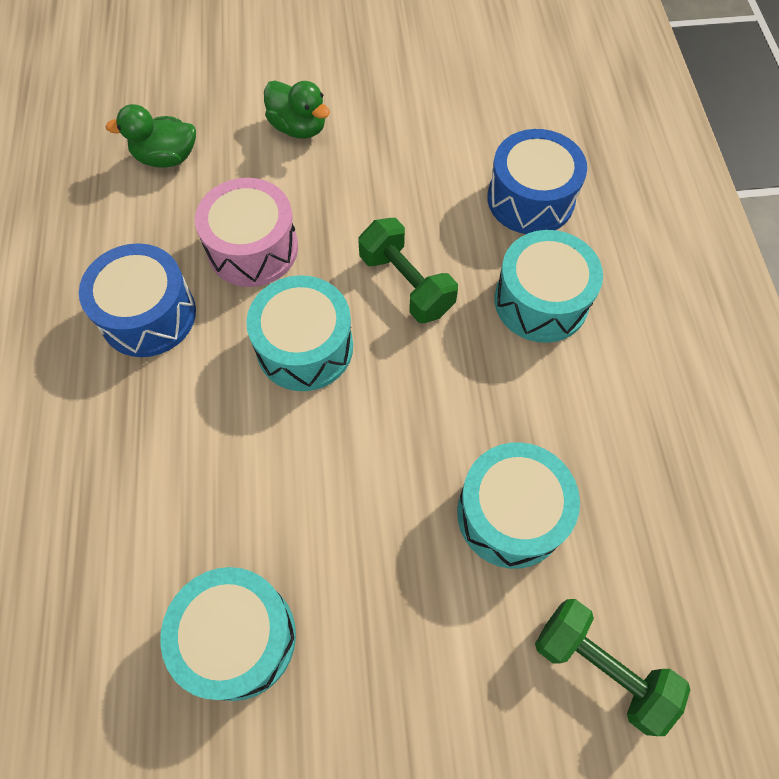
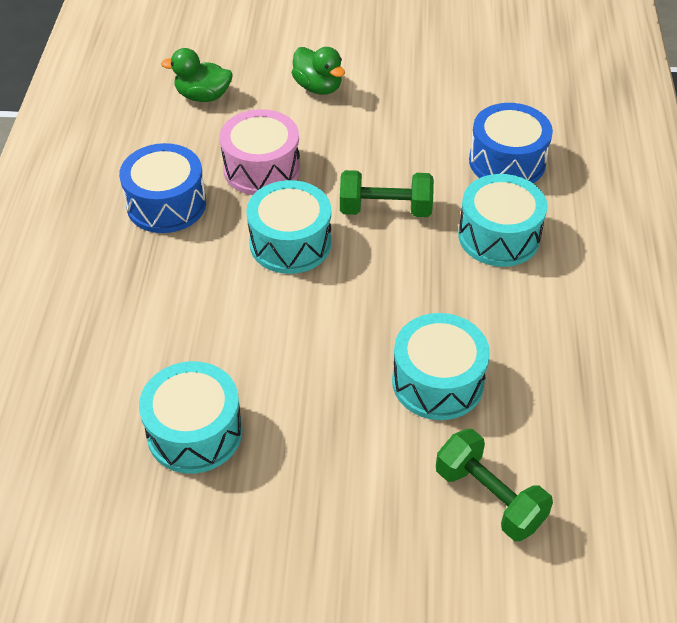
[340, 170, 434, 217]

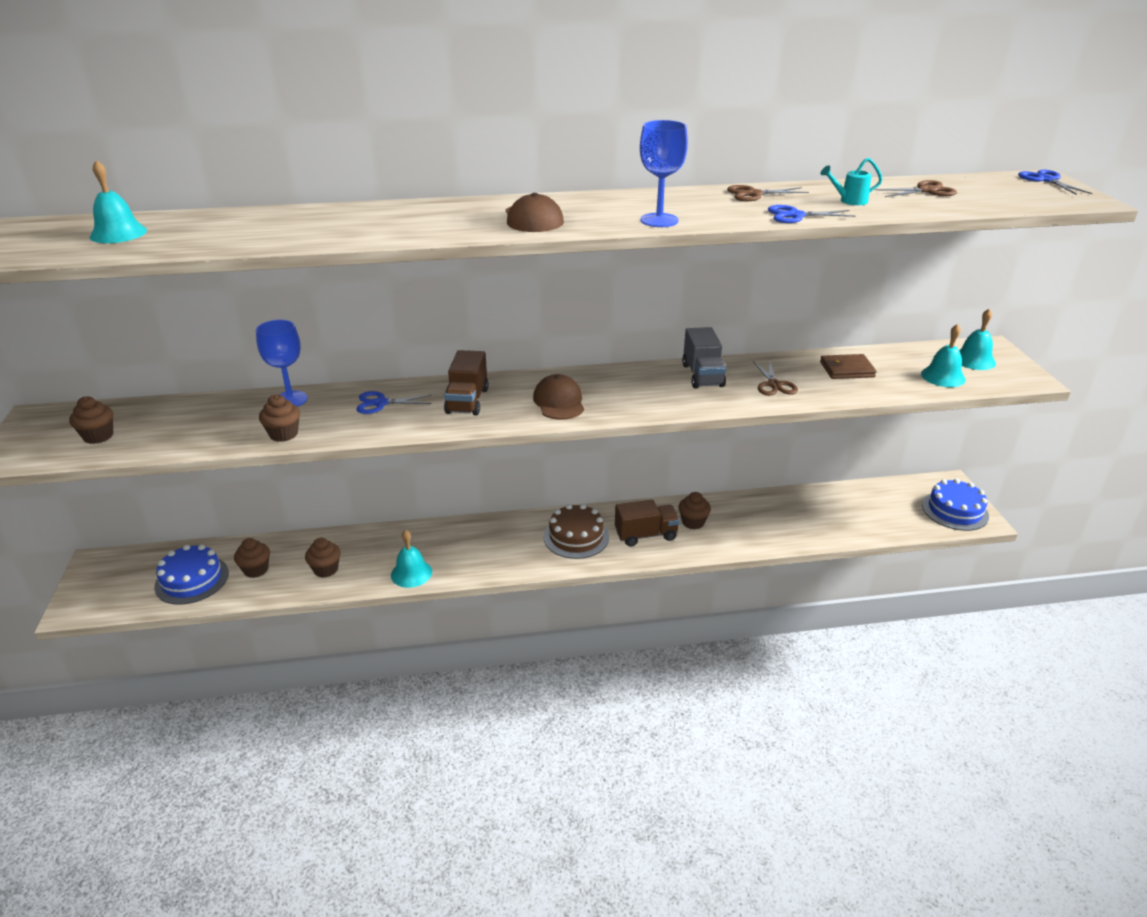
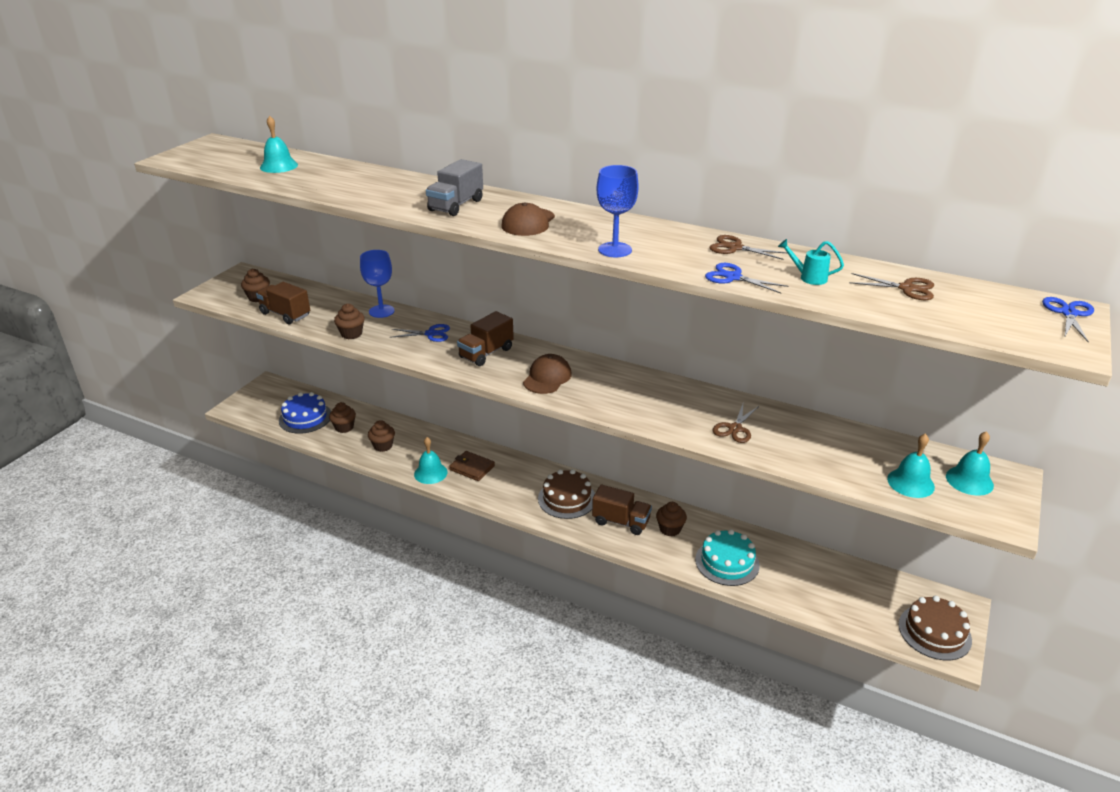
[426, 159, 483, 216]
[449, 451, 495, 481]
[390, 324, 450, 342]
[898, 596, 972, 660]
[256, 282, 310, 324]
[695, 529, 760, 586]

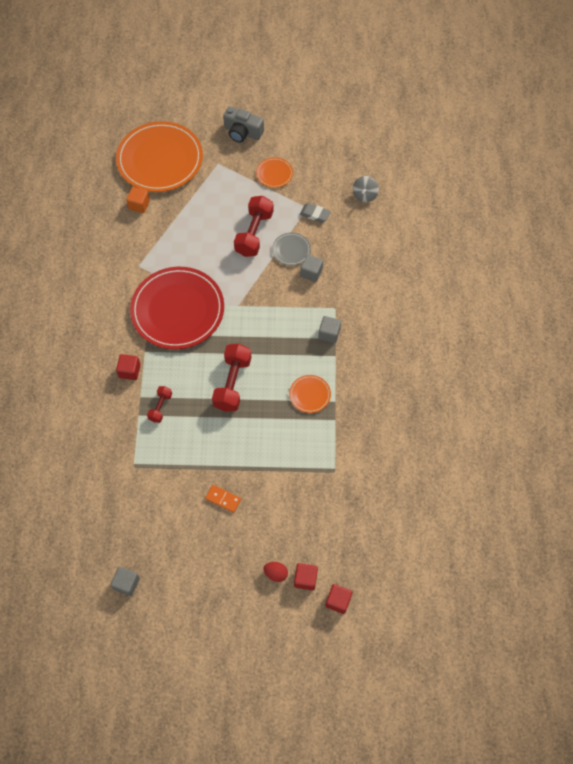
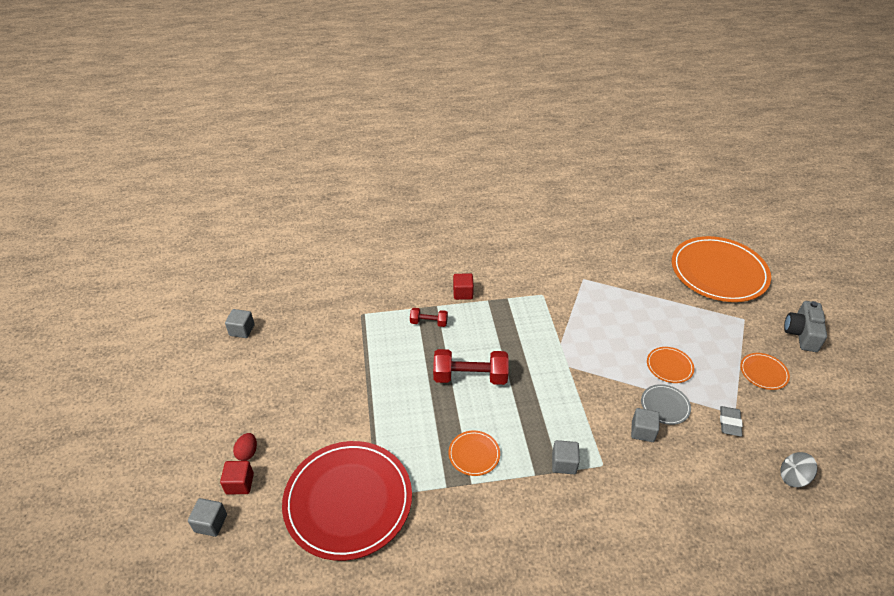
[126, 187, 150, 213] (first image)
[647, 347, 694, 383]
[282, 441, 412, 561]
[205, 485, 241, 513] (first image)
[188, 498, 227, 537]

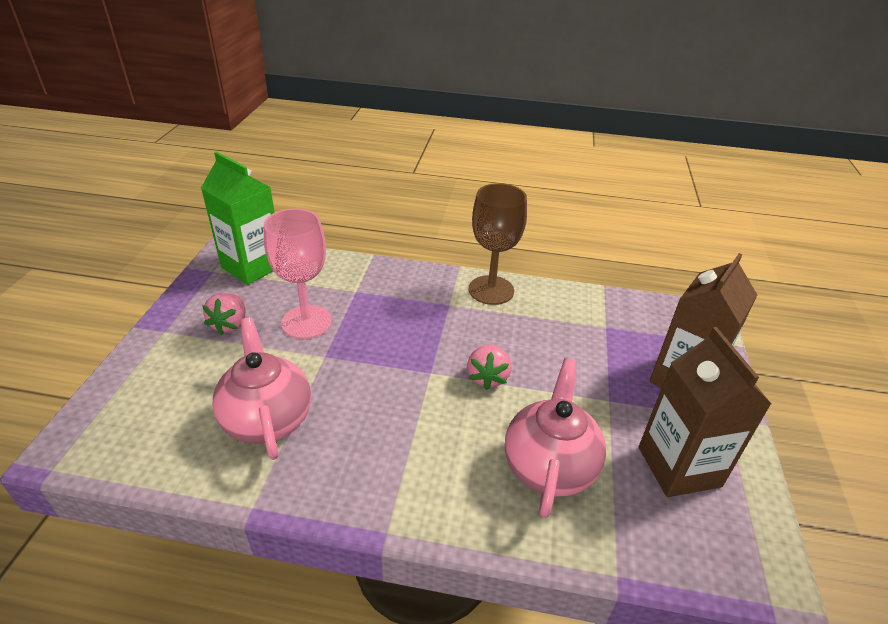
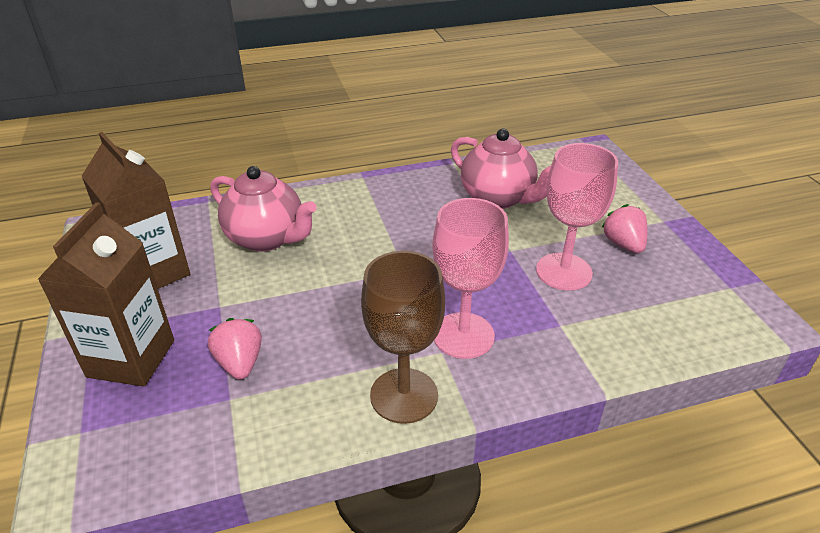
[201, 152, 275, 285] (first image)
[208, 318, 262, 380]
[210, 166, 317, 252]
[432, 198, 509, 359]

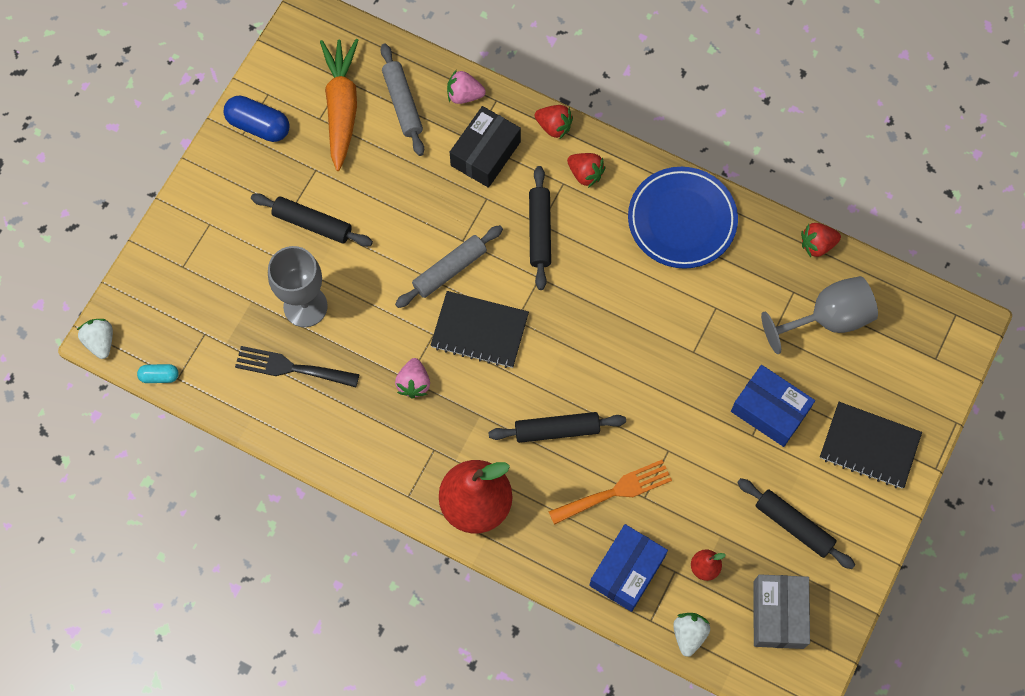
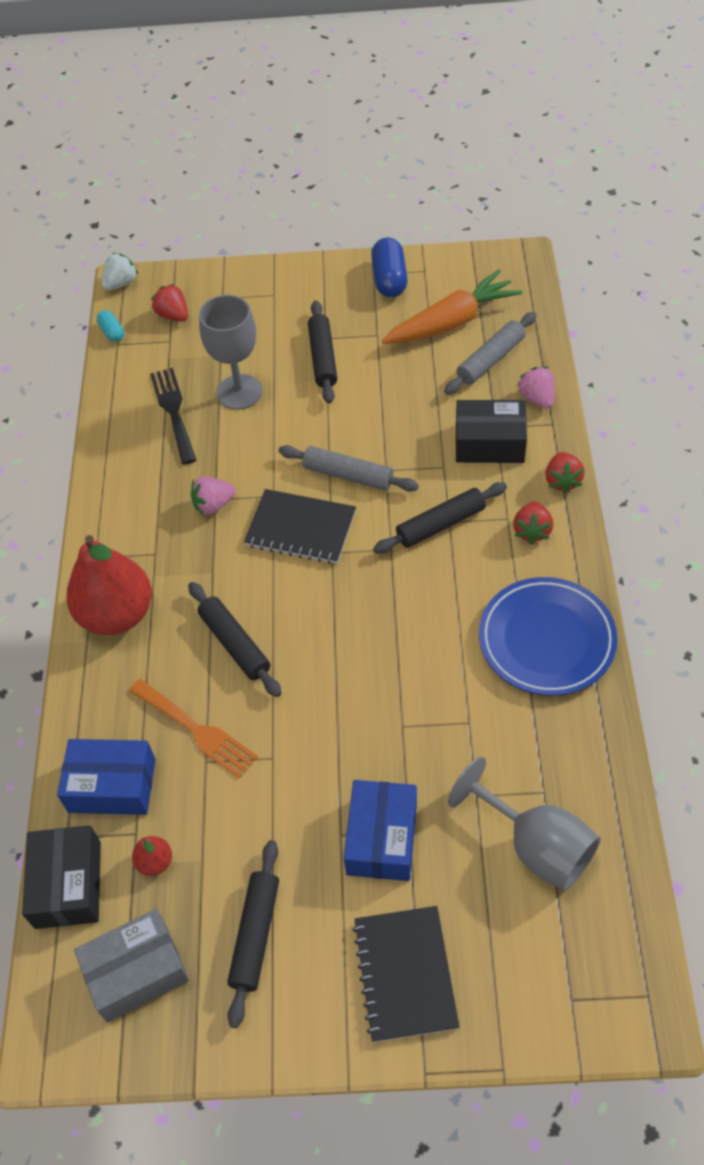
[151, 284, 188, 322]
[244, 489, 356, 564]
[22, 825, 101, 929]

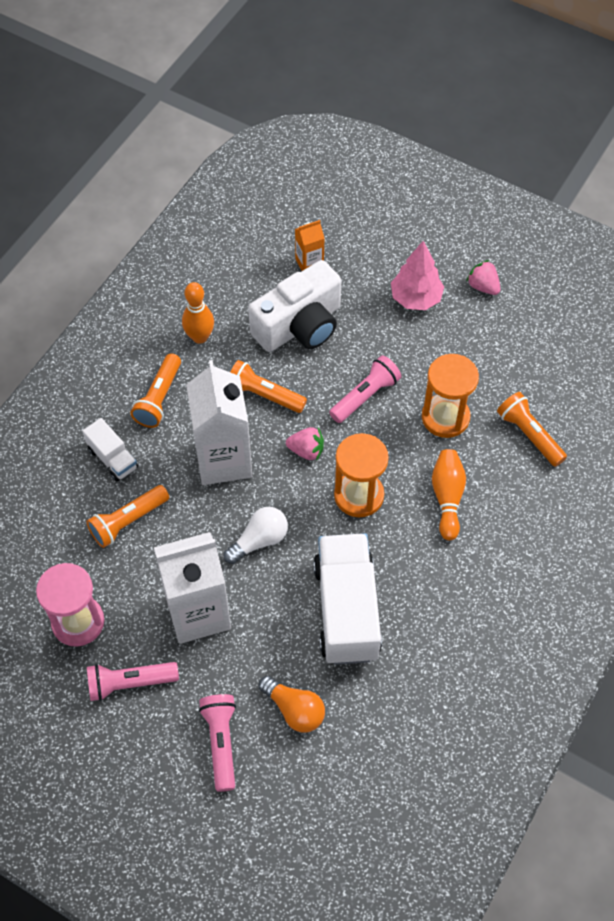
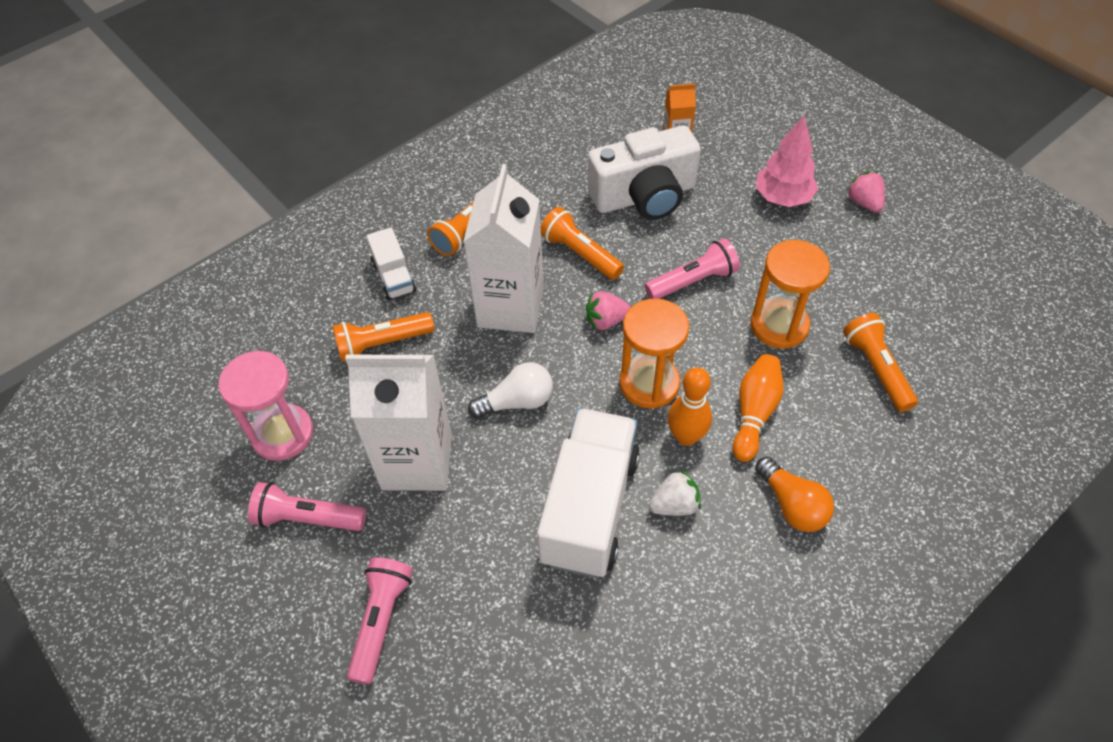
[667, 367, 712, 446]
[586, 291, 631, 331]
[755, 457, 834, 532]
[649, 469, 701, 516]

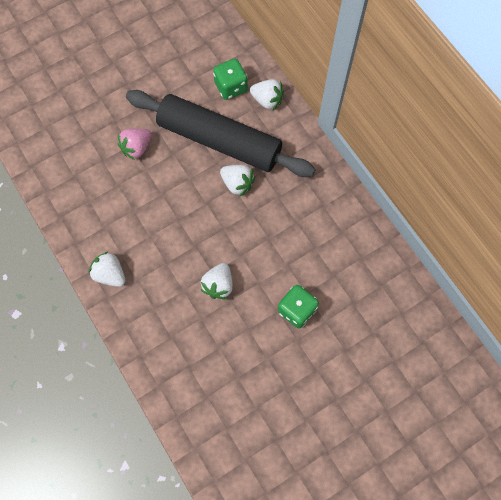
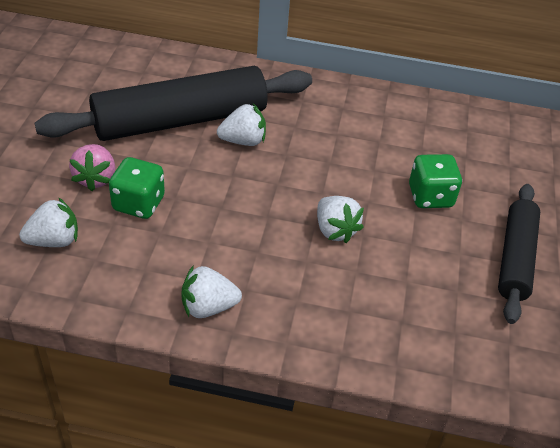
[109, 157, 165, 219]
[19, 197, 78, 247]
[498, 184, 540, 324]

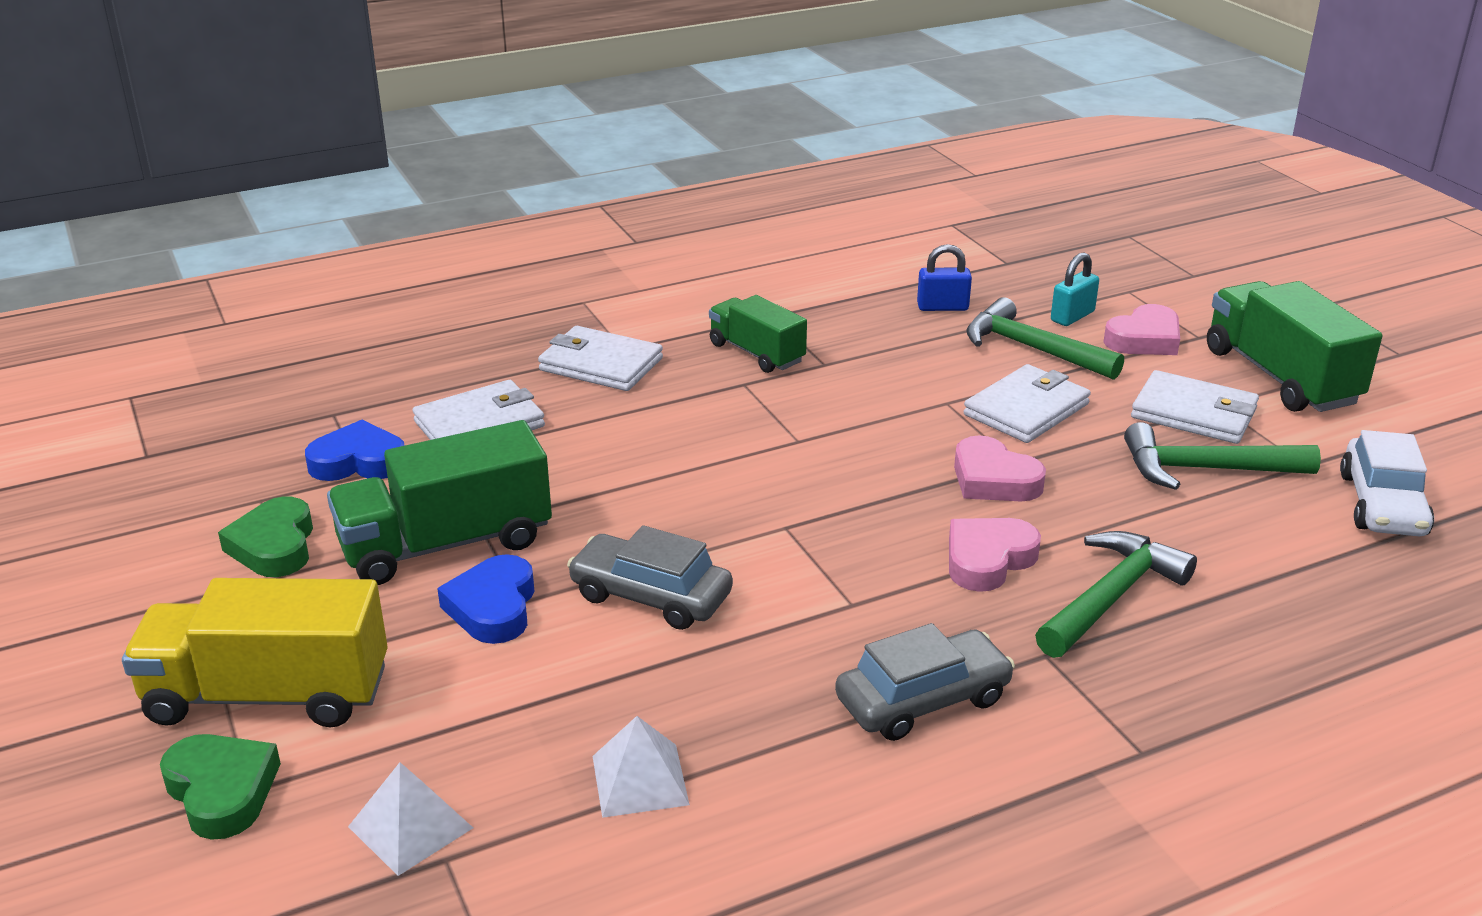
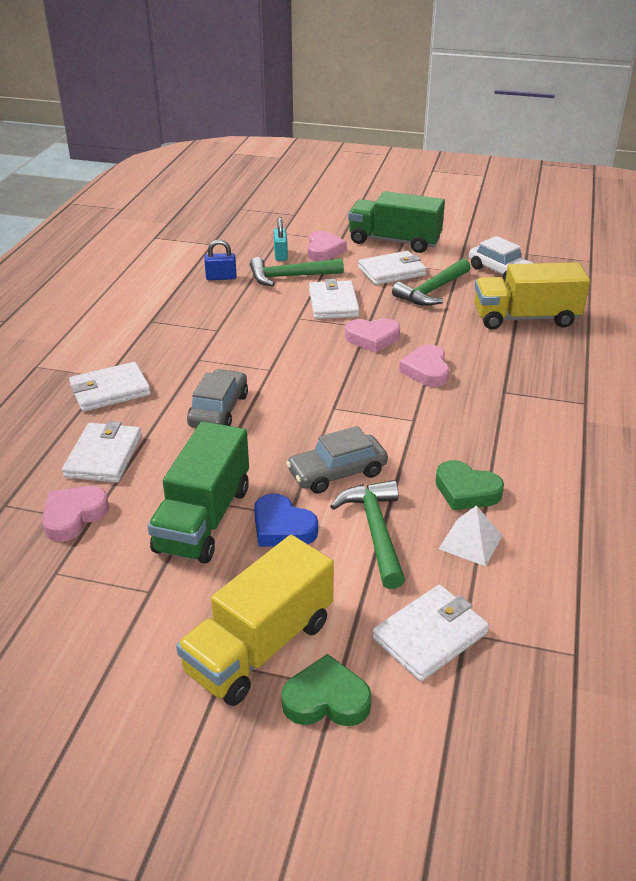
[204, 239, 237, 280]
[709, 295, 807, 373] (first image)
[42, 486, 109, 542]
[436, 460, 504, 510]
[330, 480, 405, 589]
[187, 369, 248, 428]
[372, 585, 489, 681]
[474, 262, 590, 330]

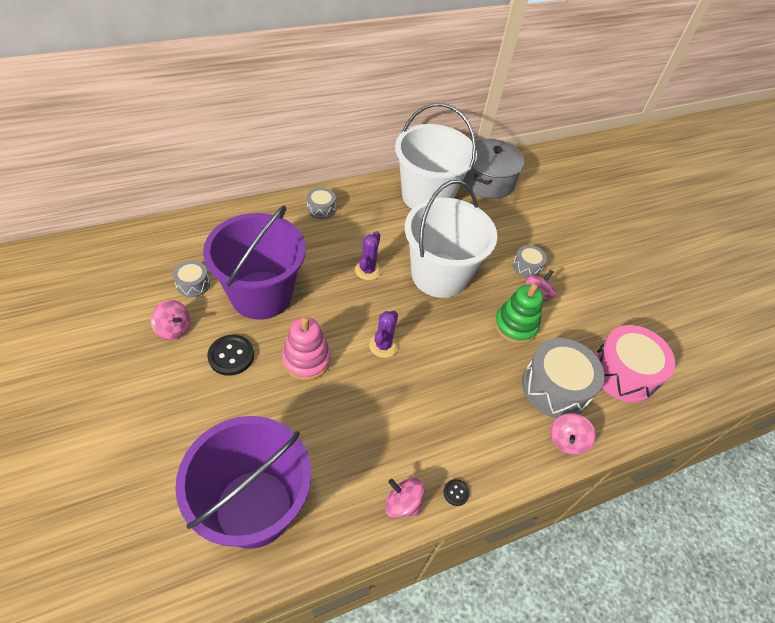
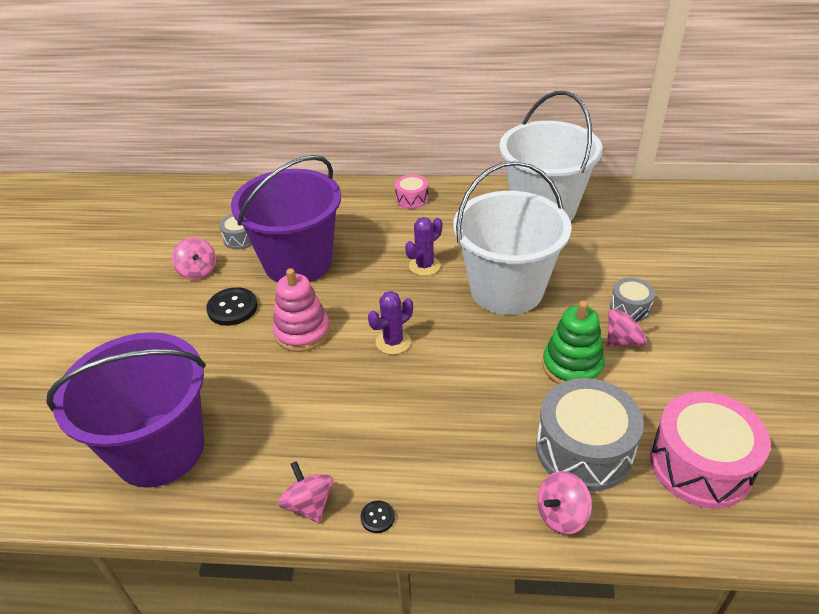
[463, 139, 524, 199] (first image)
[395, 174, 428, 209]

